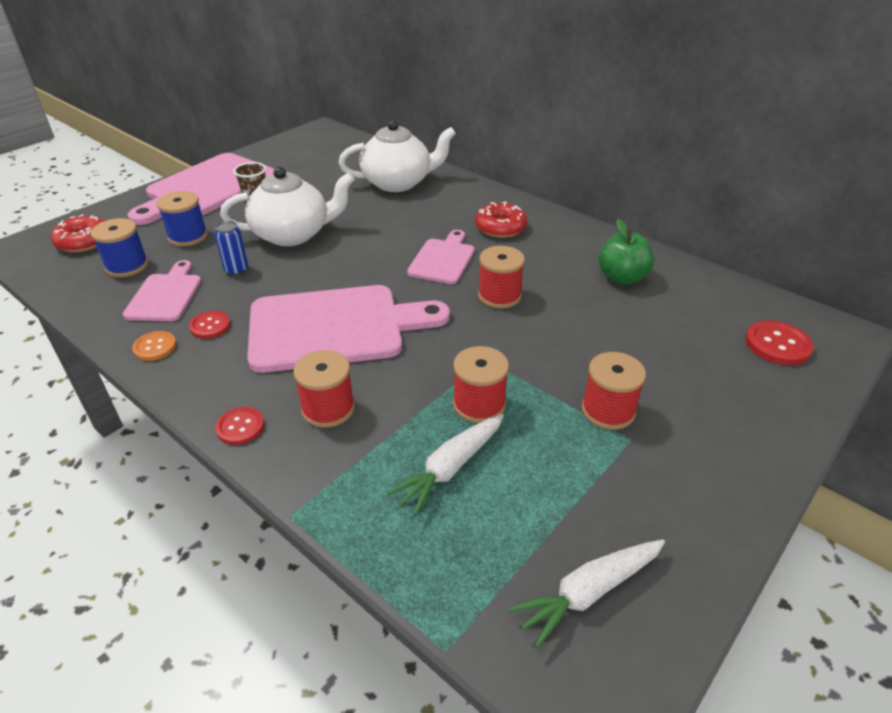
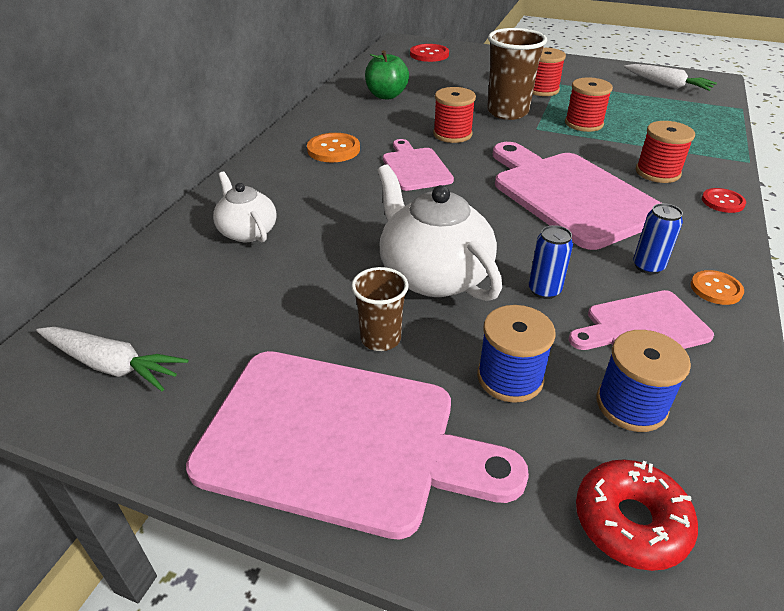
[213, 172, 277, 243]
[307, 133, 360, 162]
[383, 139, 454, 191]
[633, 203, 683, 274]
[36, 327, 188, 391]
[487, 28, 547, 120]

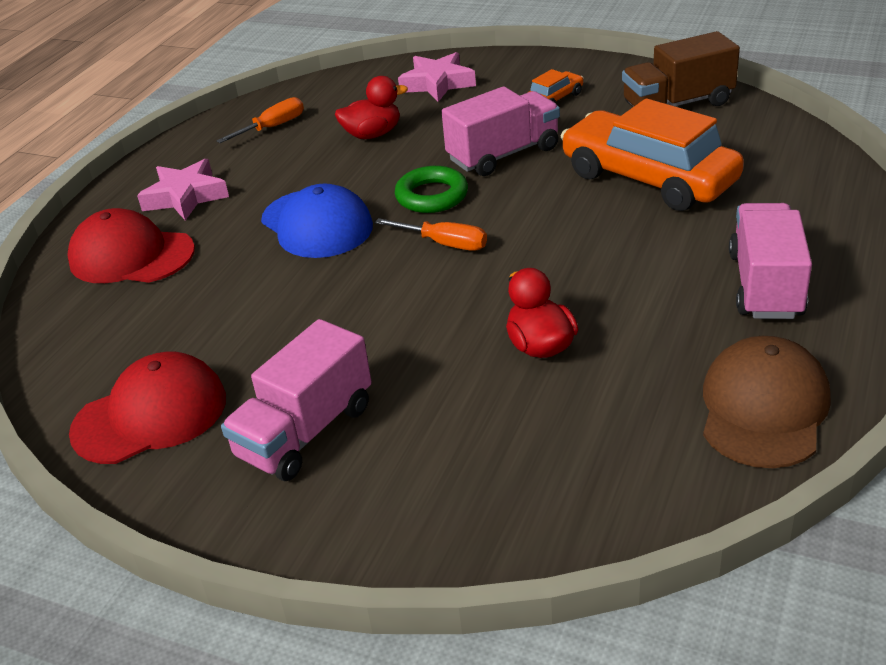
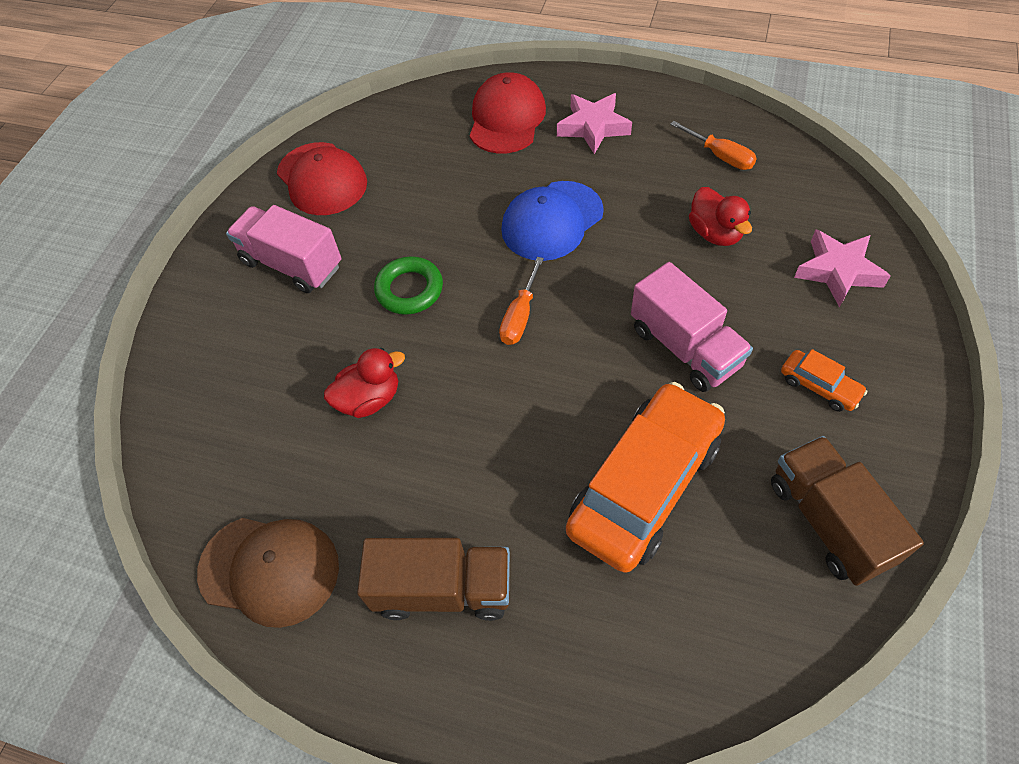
[374, 256, 443, 315]
[357, 538, 510, 621]

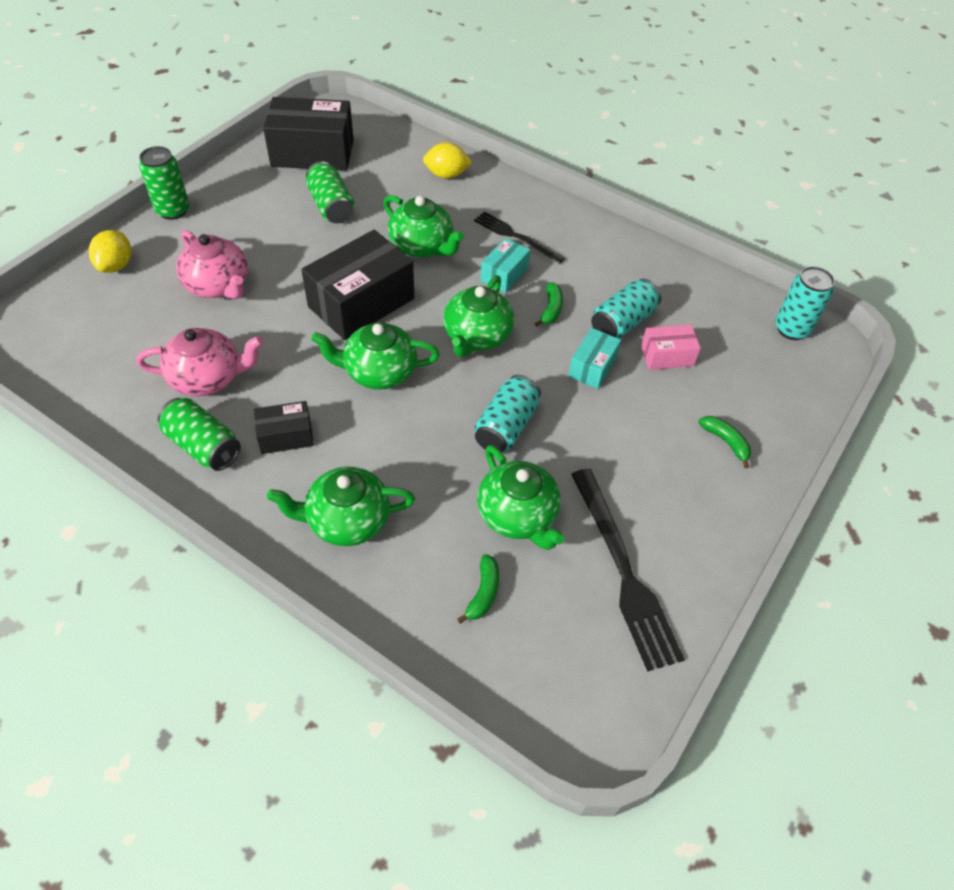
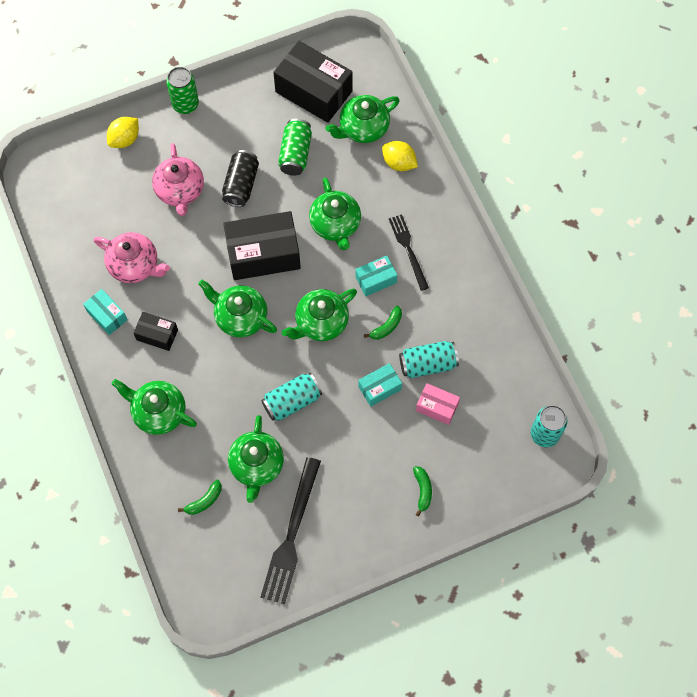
[83, 289, 127, 335]
[326, 95, 400, 143]
[222, 150, 259, 207]

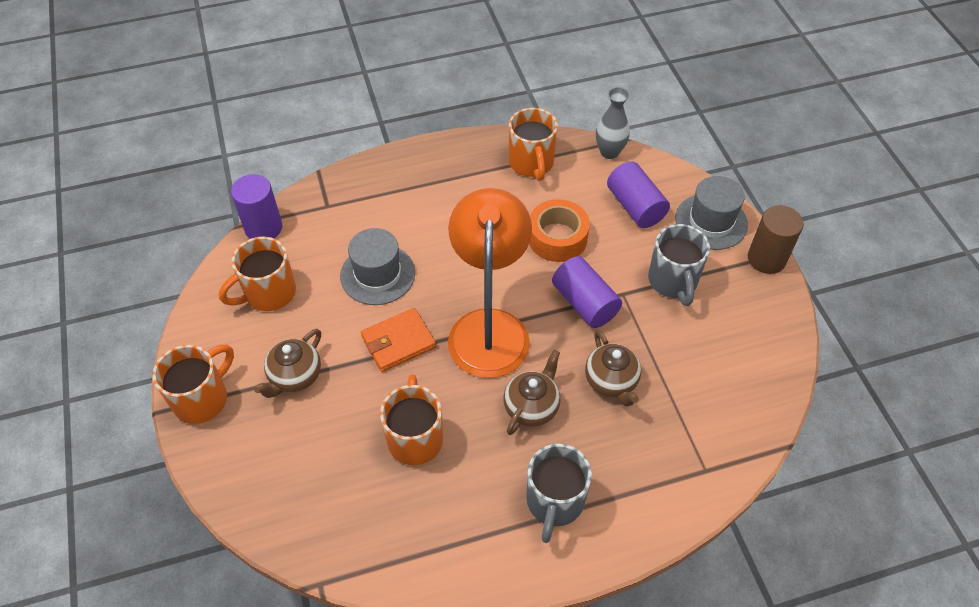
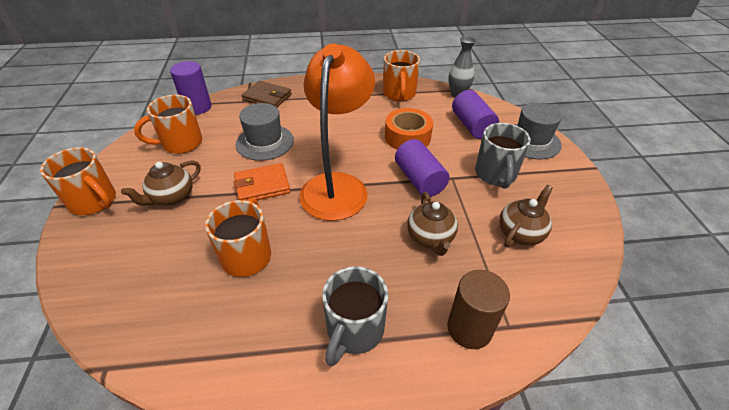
[447, 270, 510, 349]
[40, 147, 116, 215]
[499, 185, 553, 247]
[241, 81, 292, 107]

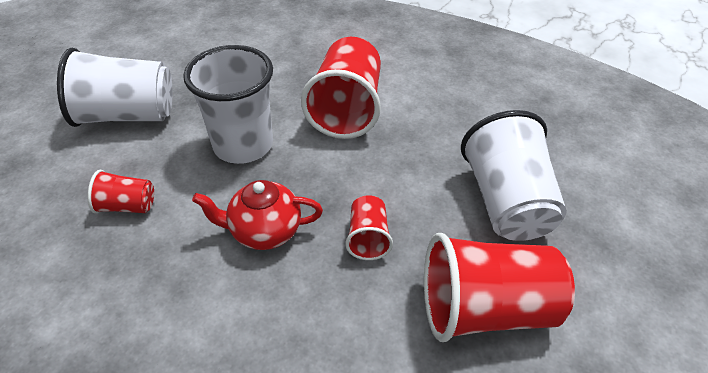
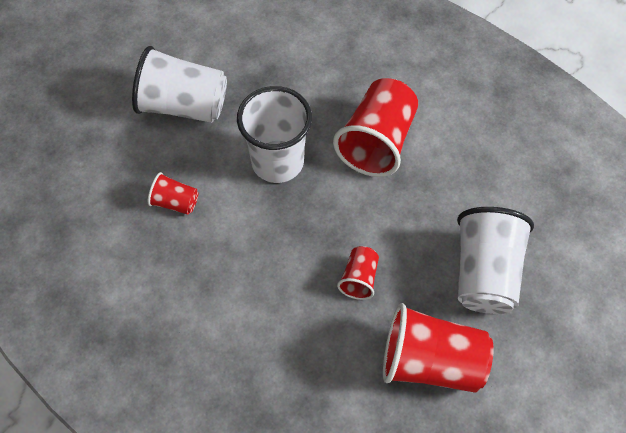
[192, 180, 323, 250] (first image)

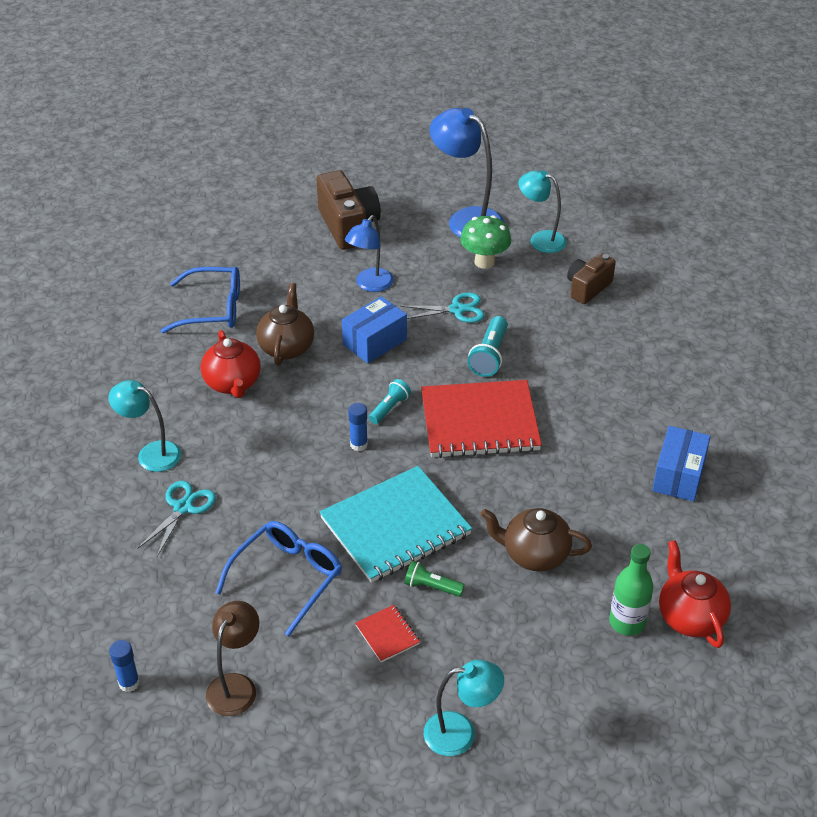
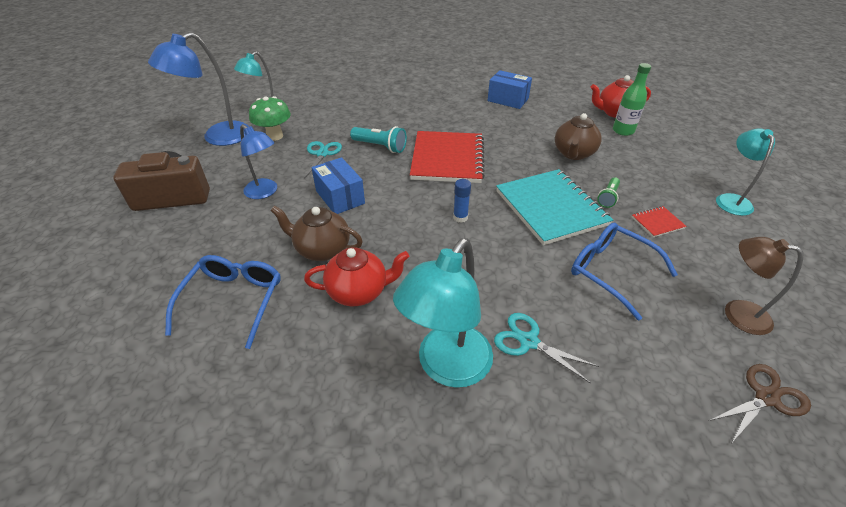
[567, 253, 616, 304] (first image)
[369, 379, 411, 424] (first image)
[393, 238, 493, 388]
[709, 364, 811, 443]

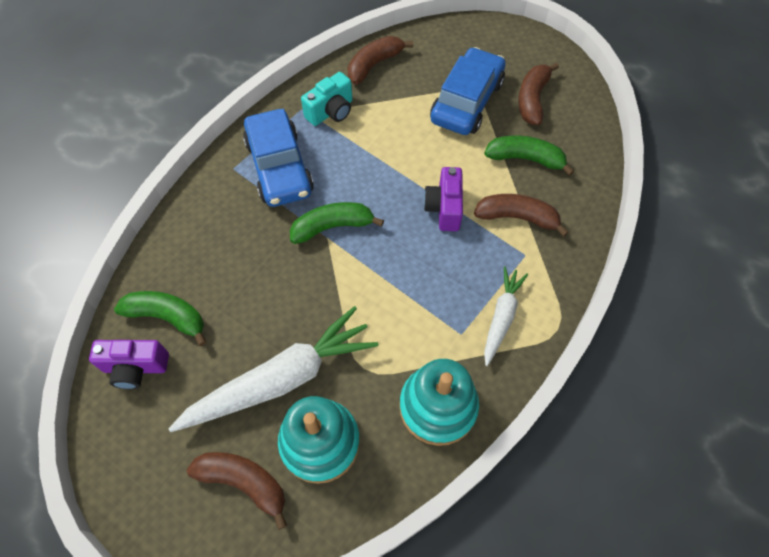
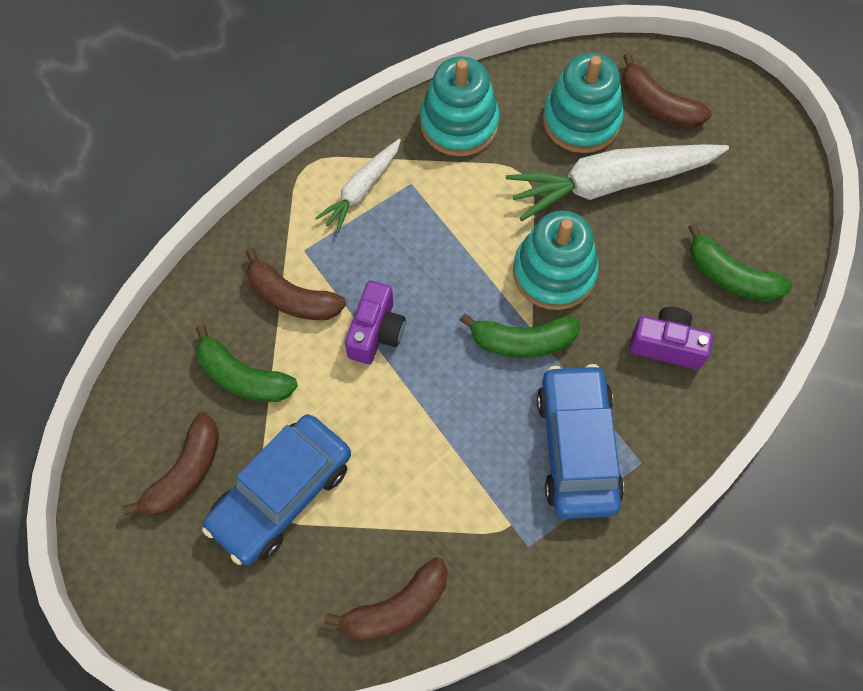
[301, 72, 352, 126] (first image)
[629, 307, 713, 369]
[513, 211, 599, 310]

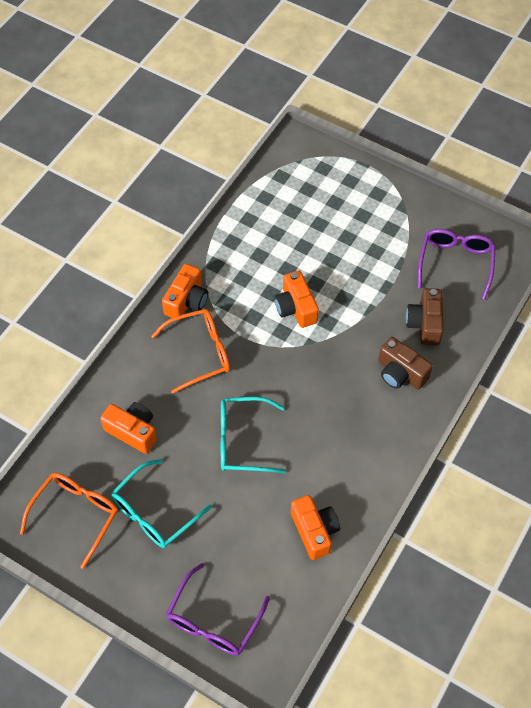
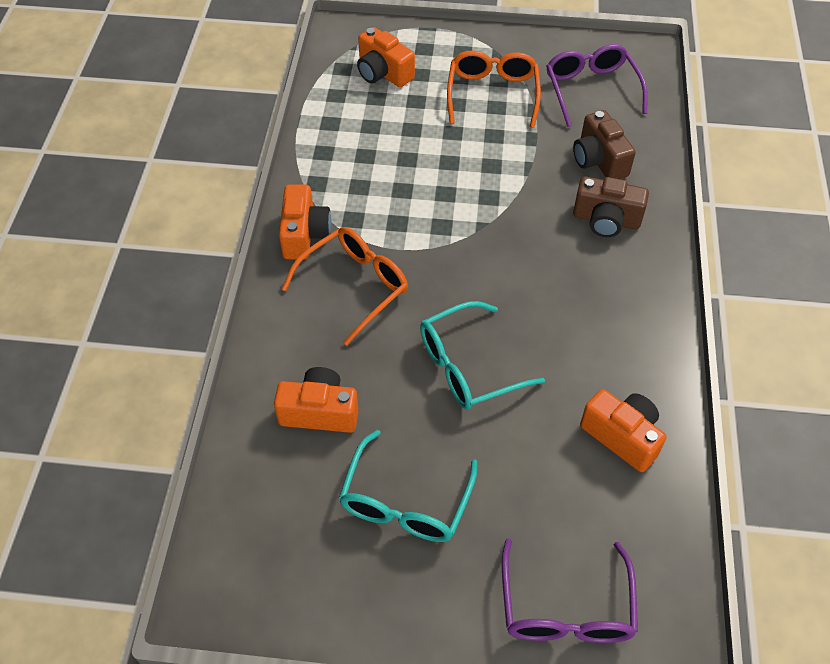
[357, 27, 415, 87]
[447, 50, 541, 128]

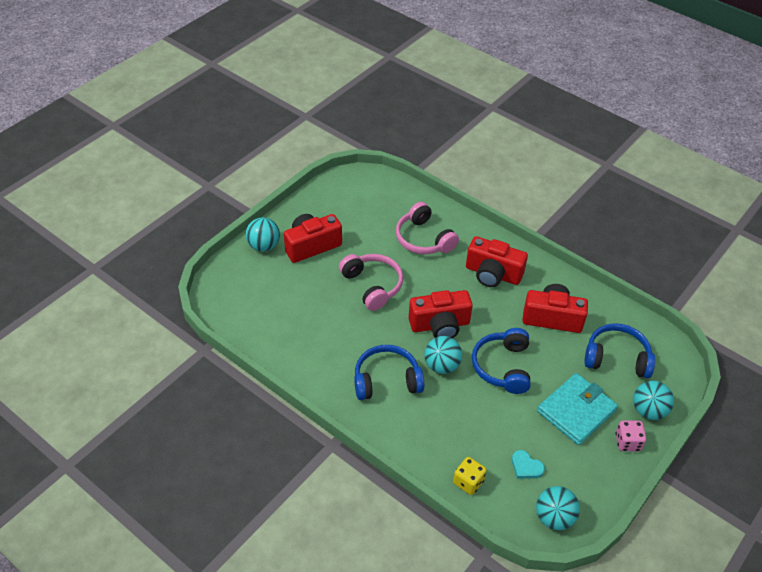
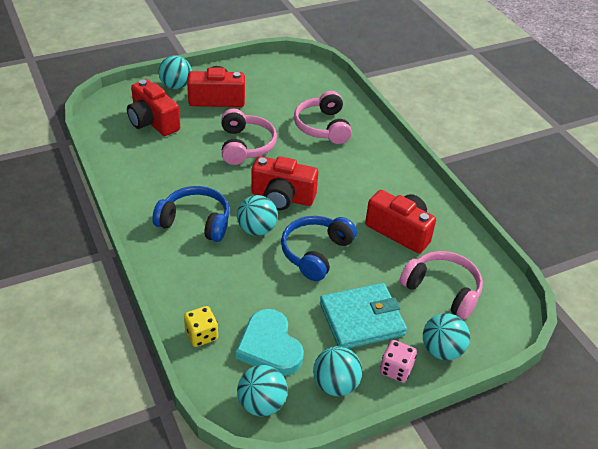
[127, 79, 180, 136]
[400, 251, 483, 320]
[236, 309, 304, 376]
[313, 346, 362, 396]

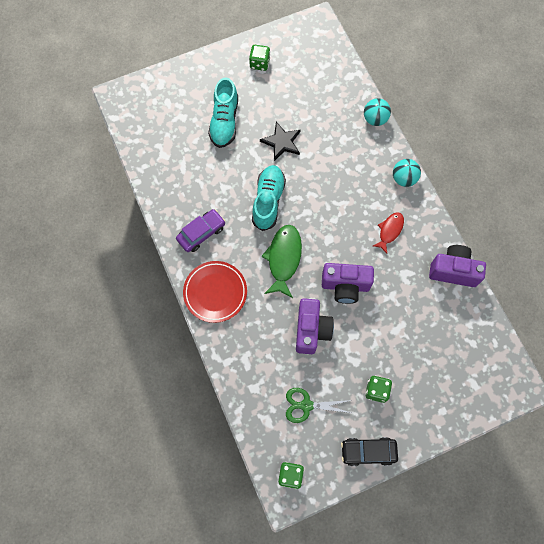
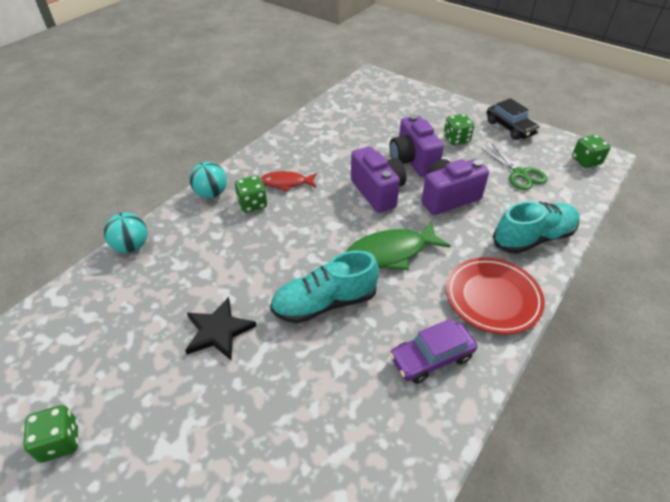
[493, 201, 580, 254]
[389, 319, 477, 384]
[390, 115, 444, 177]
[235, 176, 267, 212]

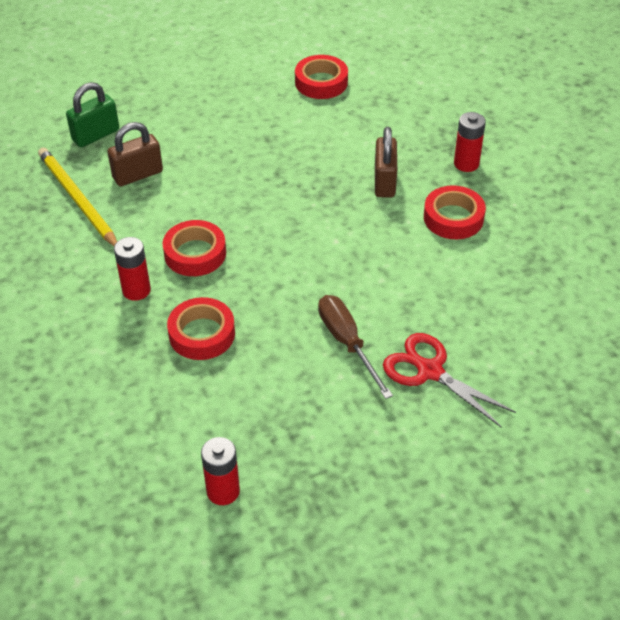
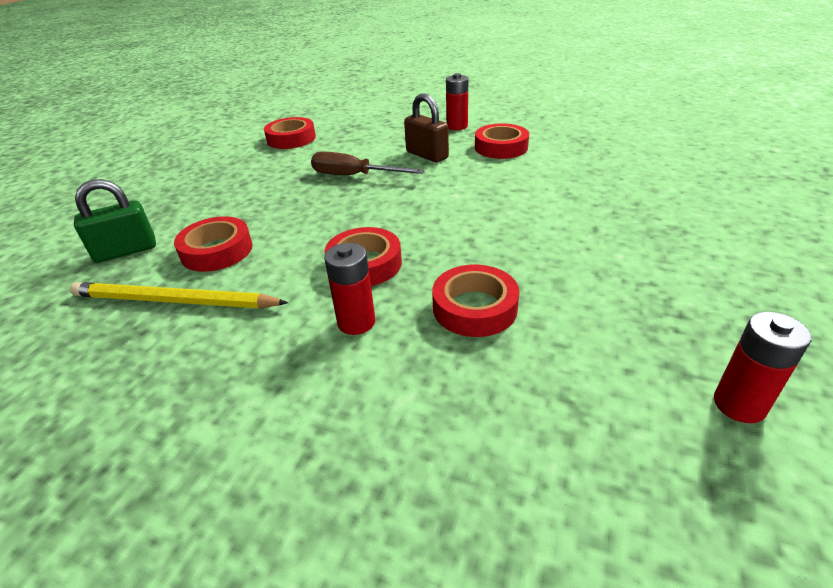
[74, 179, 156, 263]
[174, 216, 253, 272]
[311, 152, 425, 175]
[383, 333, 516, 427] (first image)

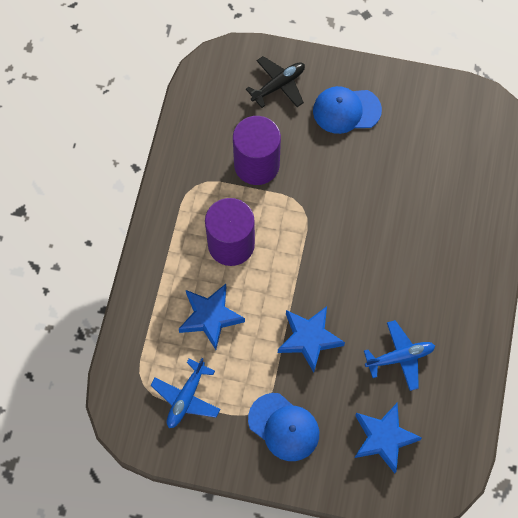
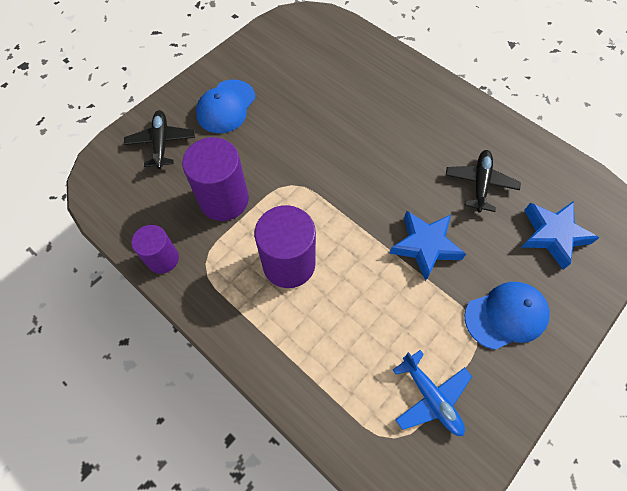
[179, 284, 245, 350] (first image)
[446, 150, 521, 212]
[131, 225, 179, 274]

